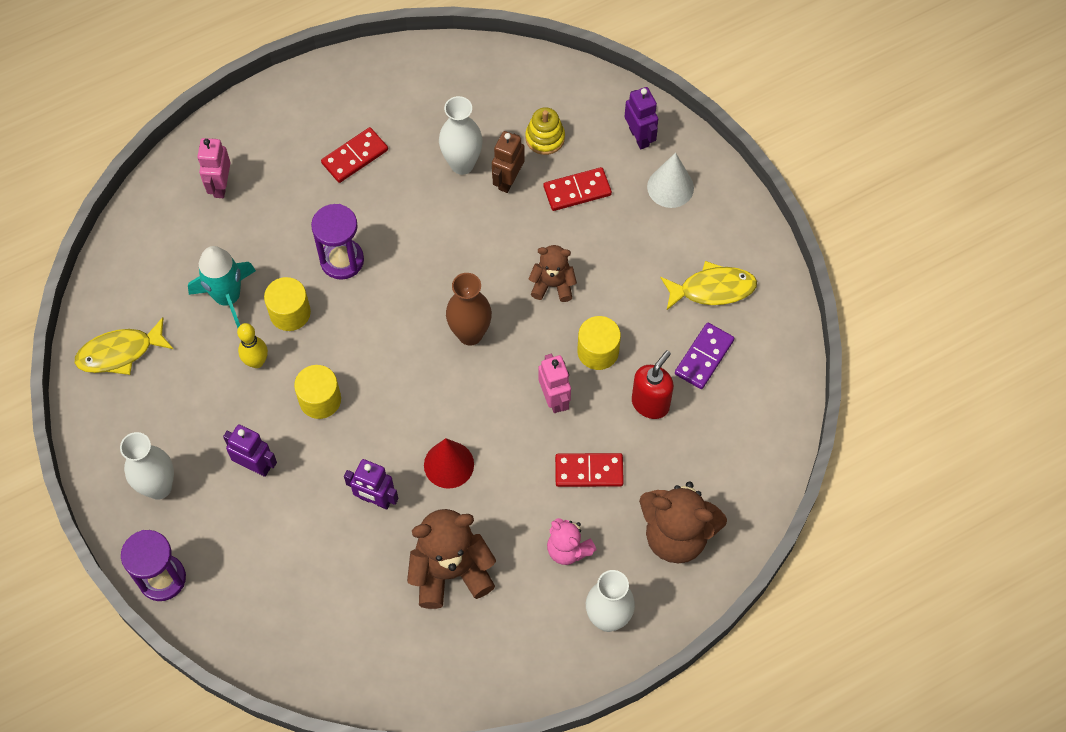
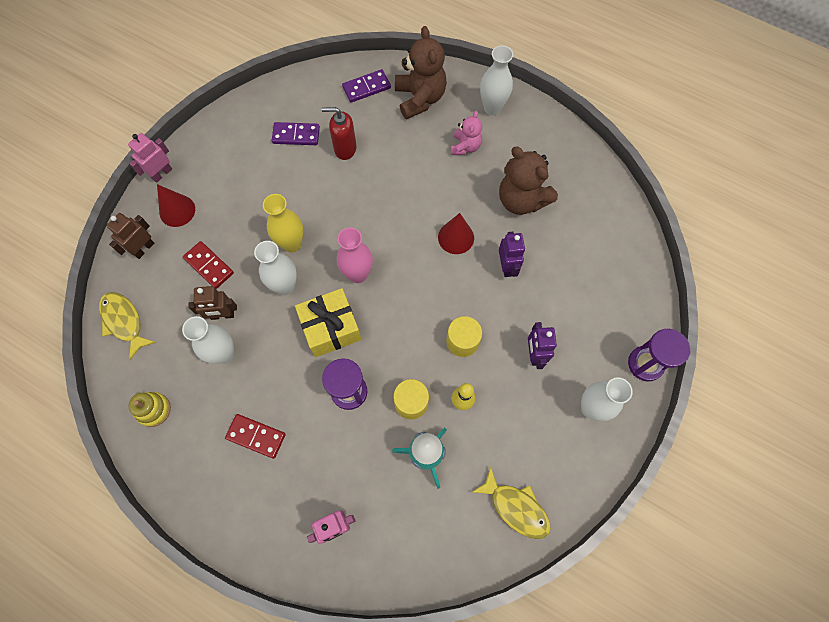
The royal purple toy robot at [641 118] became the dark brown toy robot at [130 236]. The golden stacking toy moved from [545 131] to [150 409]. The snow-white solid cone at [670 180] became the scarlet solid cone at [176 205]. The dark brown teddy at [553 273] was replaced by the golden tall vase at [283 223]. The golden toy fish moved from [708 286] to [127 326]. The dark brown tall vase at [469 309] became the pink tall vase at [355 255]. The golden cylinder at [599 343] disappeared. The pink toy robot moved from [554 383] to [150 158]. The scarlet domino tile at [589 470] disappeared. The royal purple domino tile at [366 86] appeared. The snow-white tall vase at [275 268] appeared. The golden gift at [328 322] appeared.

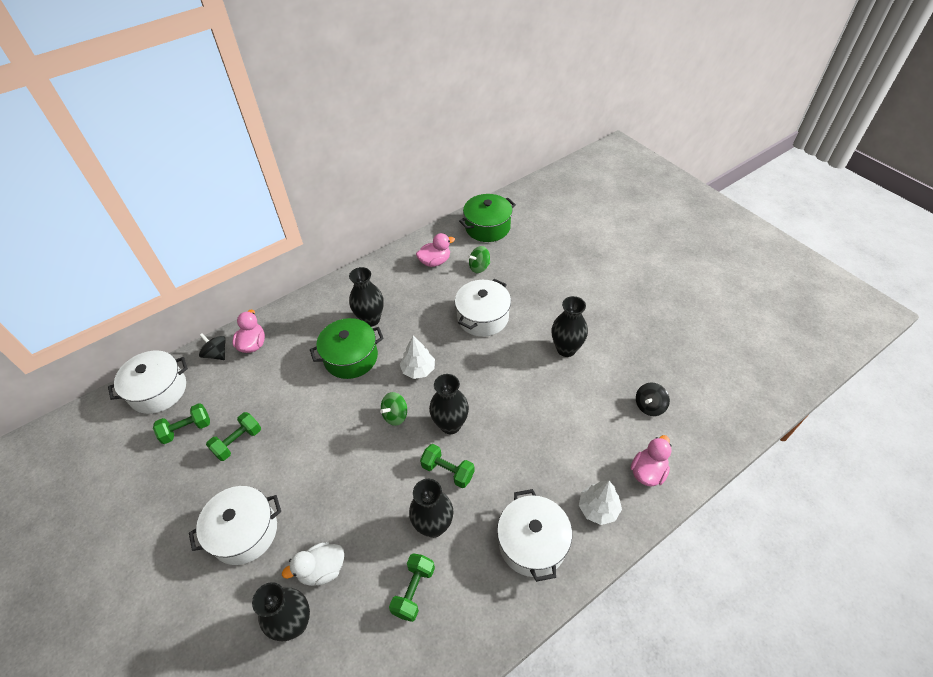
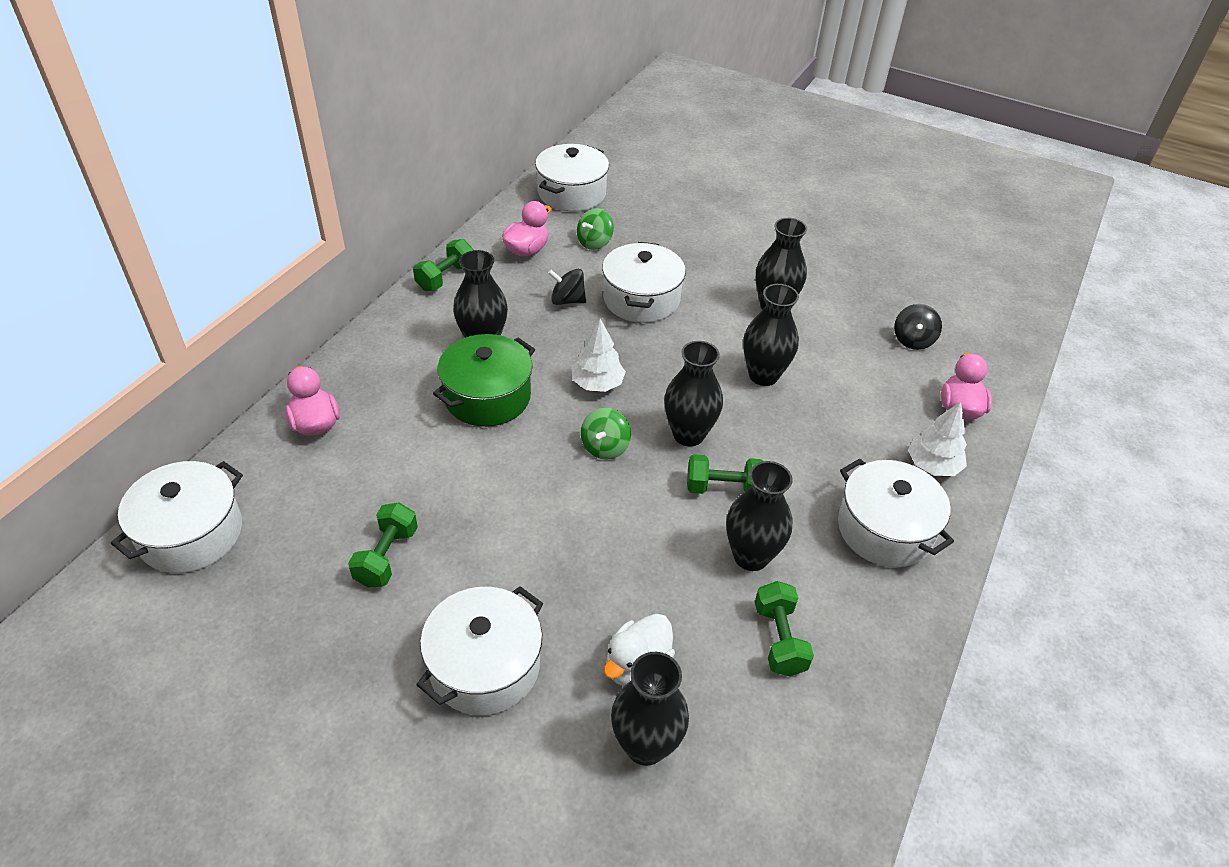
The green cooking pot at [487 218] became the snow-white cooking pot at [572 178]. The black whirligig moved from [212 346] to [567 287]. The green hand weight moved from [181 423] to [443 265]. The black tall vase at [771 335] appeared.

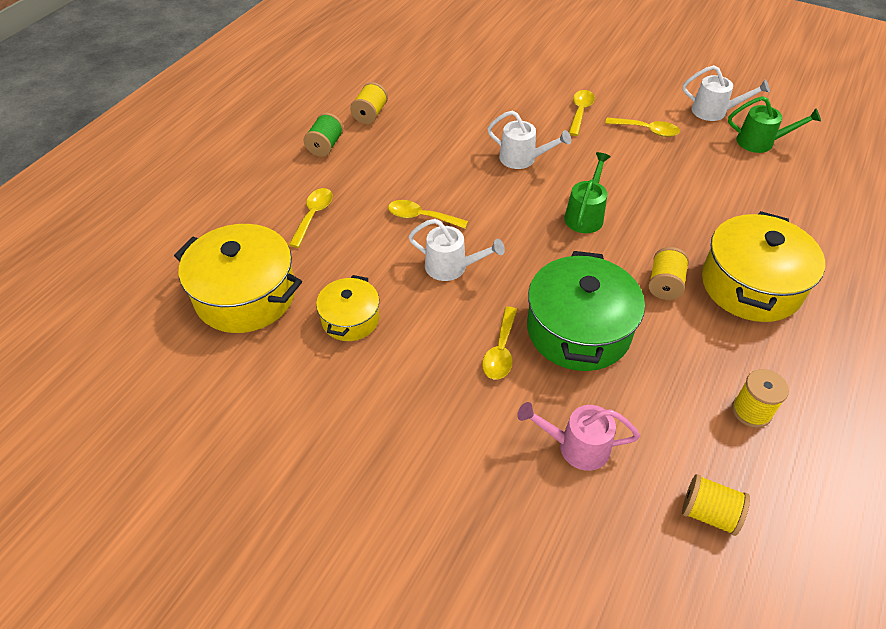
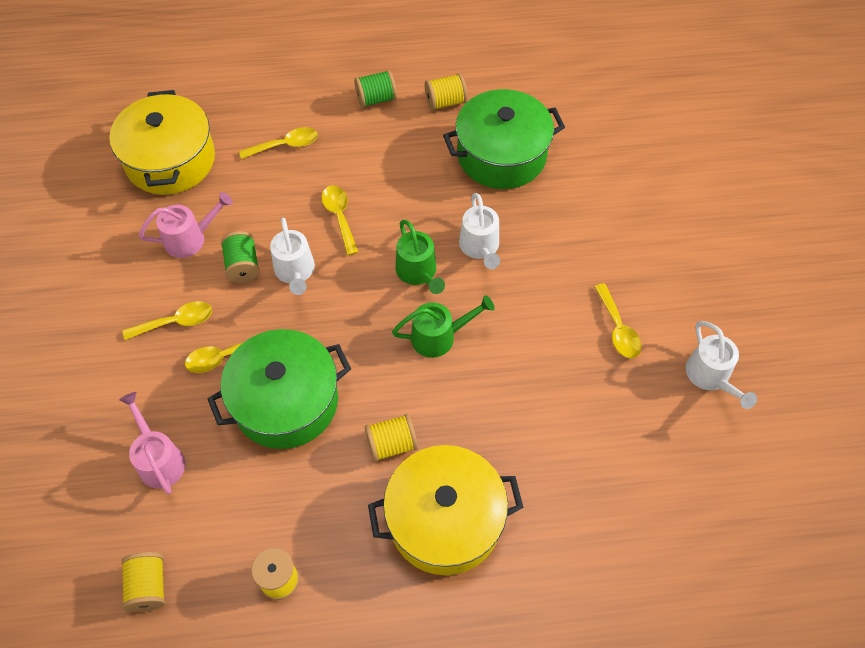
The golden teaspoon moved from [582 113] to [167 320]. The green watering can moved from [774 124] to [420 257]. The golden cooking pot at [347 308] was replaced by the pink watering can at [186 225]. The green cooking pot at [504 139] appeared. The green bobbin at [240 257] appeared.

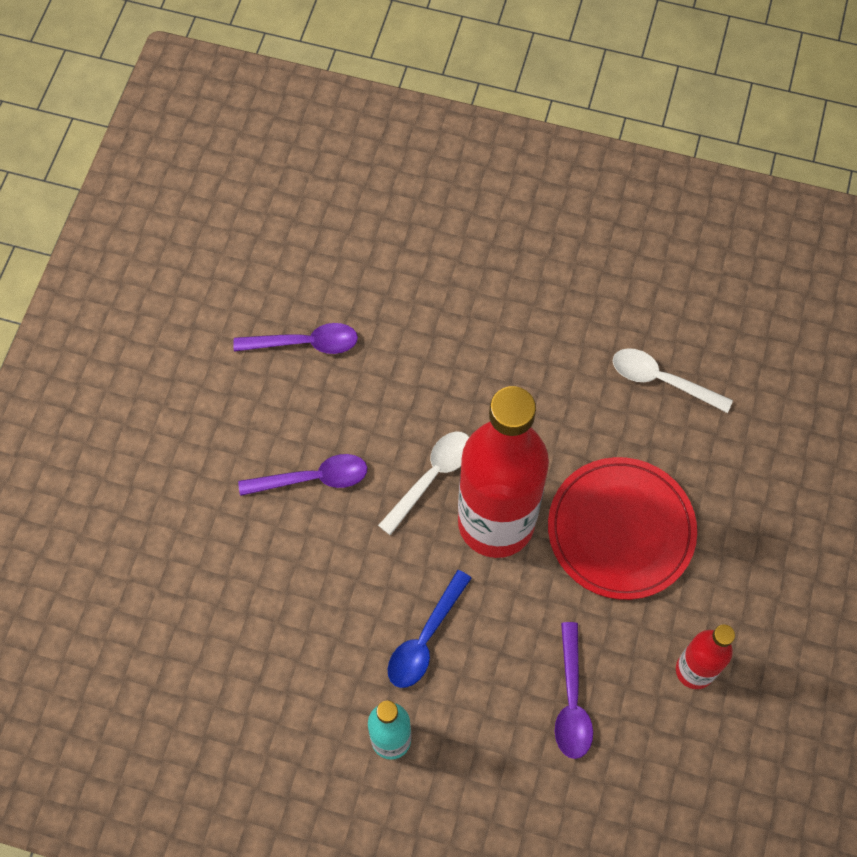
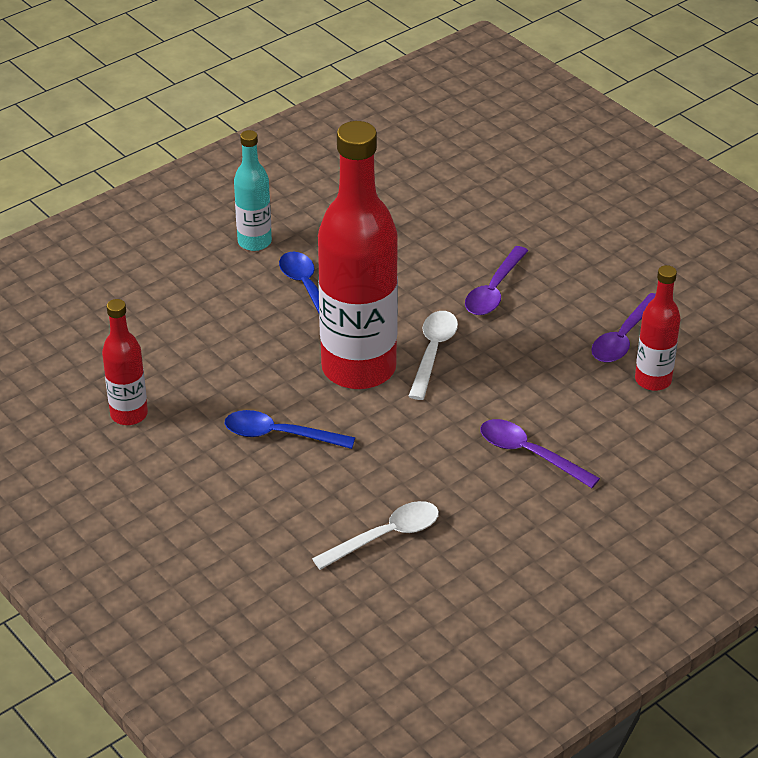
The snow-white teaspoon at [423 483] turned 150 degrees counterclockwise. The scarlet dinner plate at [622 528] was replaced by the royal blue teaspoon at [290 429]. The royal purple teaspoon moved from [574 690] to [540 453]. The scarlet bottle at [658 328] appeared.

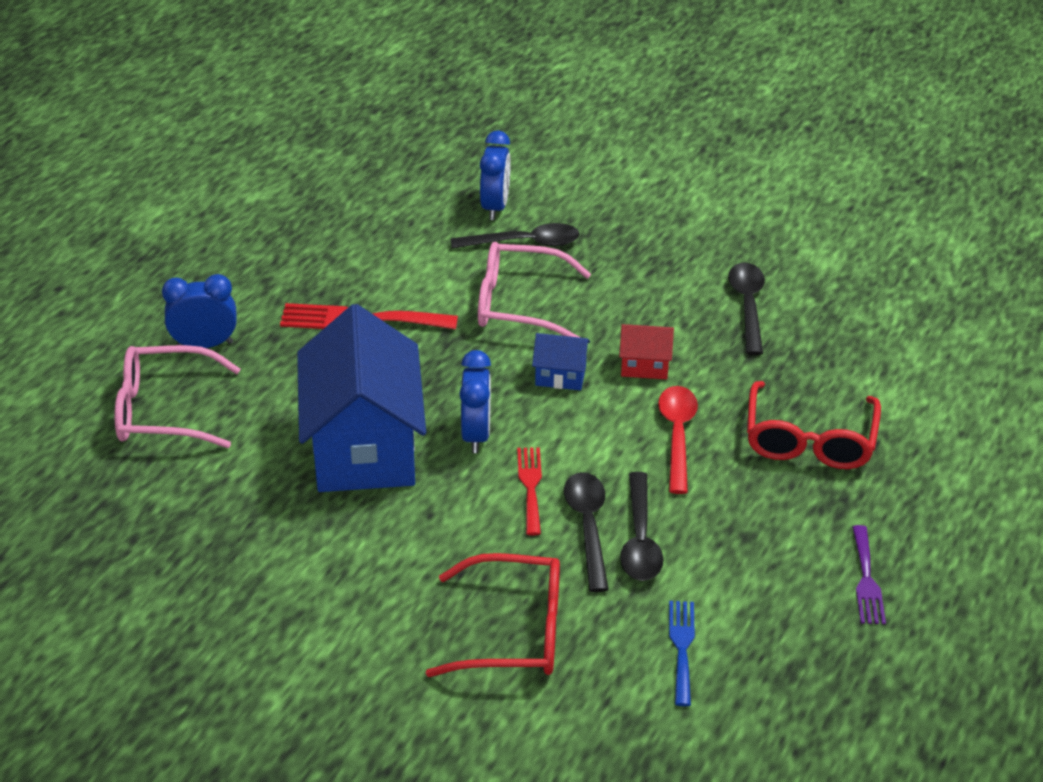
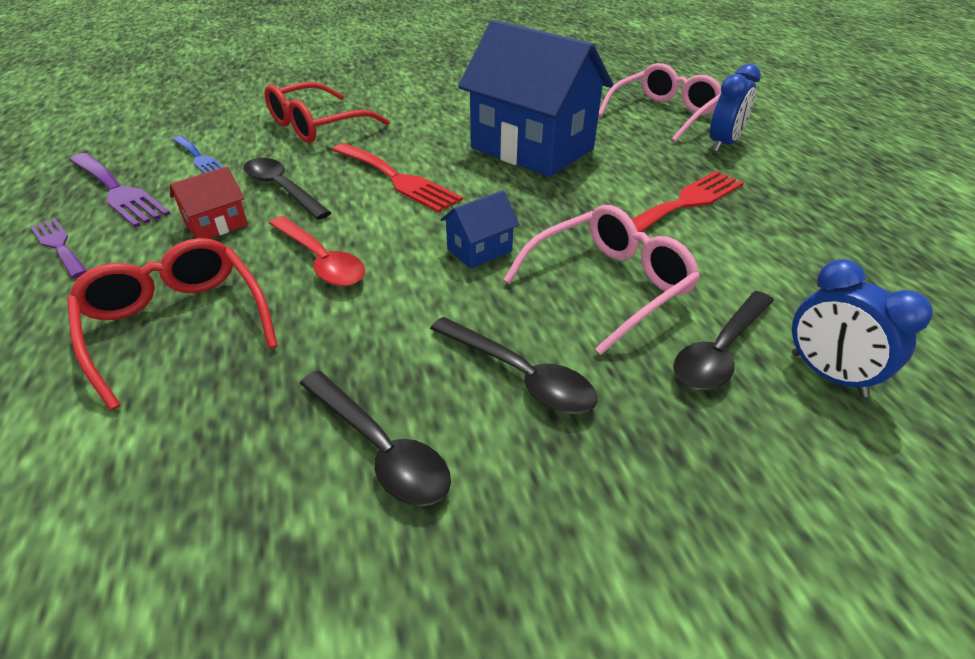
The scarlet cottage moved from [646 351] to [209 203]. The royal blue clock at [475 401] disappeared. The scarlet fork at [529 491] changed to 1.60 times the size. The black teaspoon moved from [586 532] to [513 365]. The royal purple fork at [119 190] appeared.

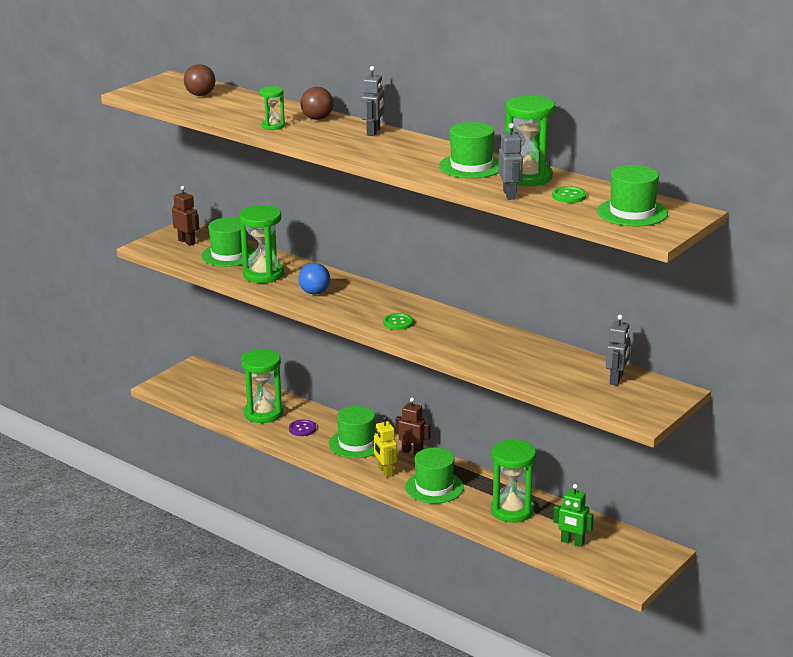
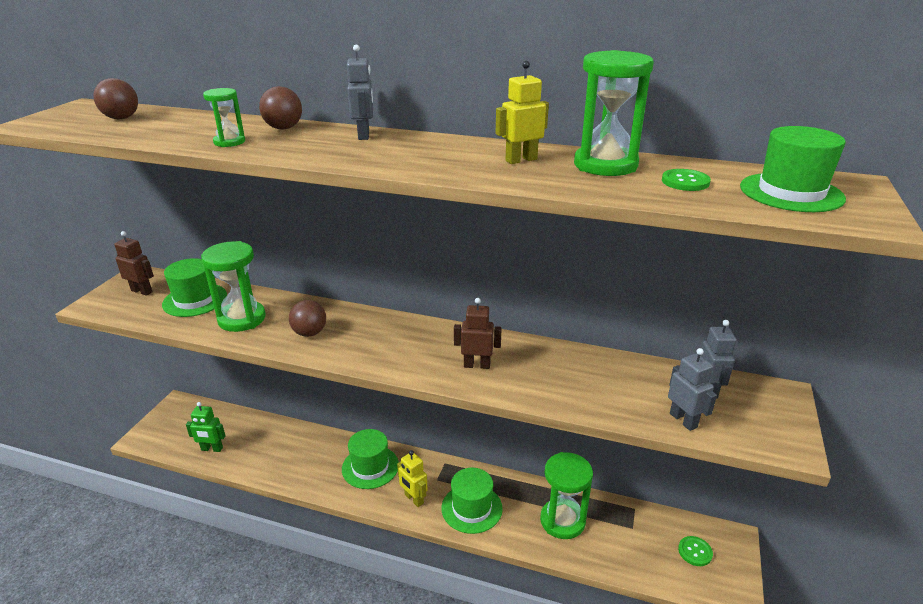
The green top hat at [469 150] was replaced by the golden toy robot at [522 112]. The gray toy robot moved from [511 161] to [692 389]. The royal blue ball at [314 279] became the dark brown ball at [307 318]. The green button moved from [398 321] to [695 551]. The green sand timer at [262 386] disappeared. The dark brown toy robot moved from [413 426] to [478 333]. The royal purple button at [302 428] disappeared. The green toy robot moved from [573 515] to [205 427].

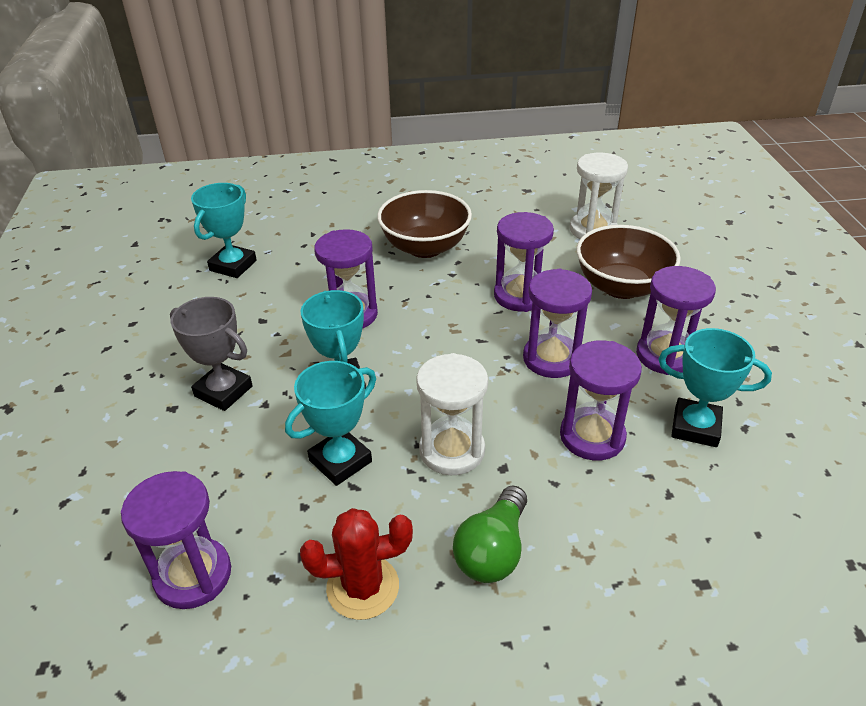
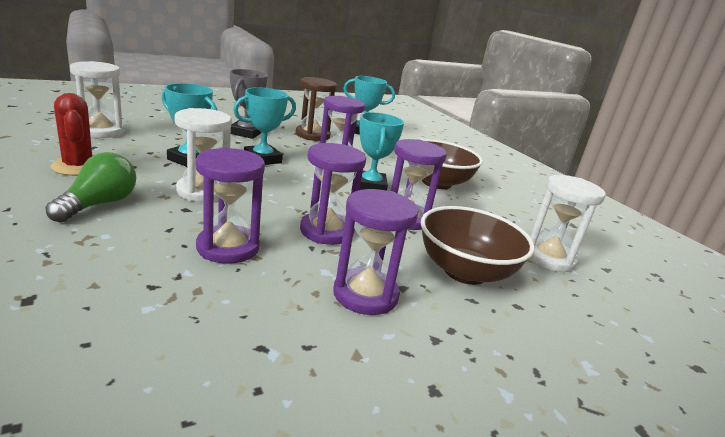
The turquoise award cup moved from [715 387] to [381 151]. The royal purple sand timer at [176 540] became the snow-white sand timer at [97 99]. The green light bulb at [490 534] turned 105 degrees clockwise. The dark brown sand timer at [316 109] appeared.

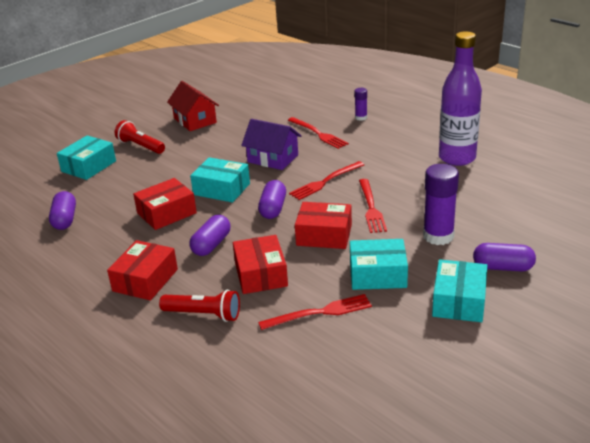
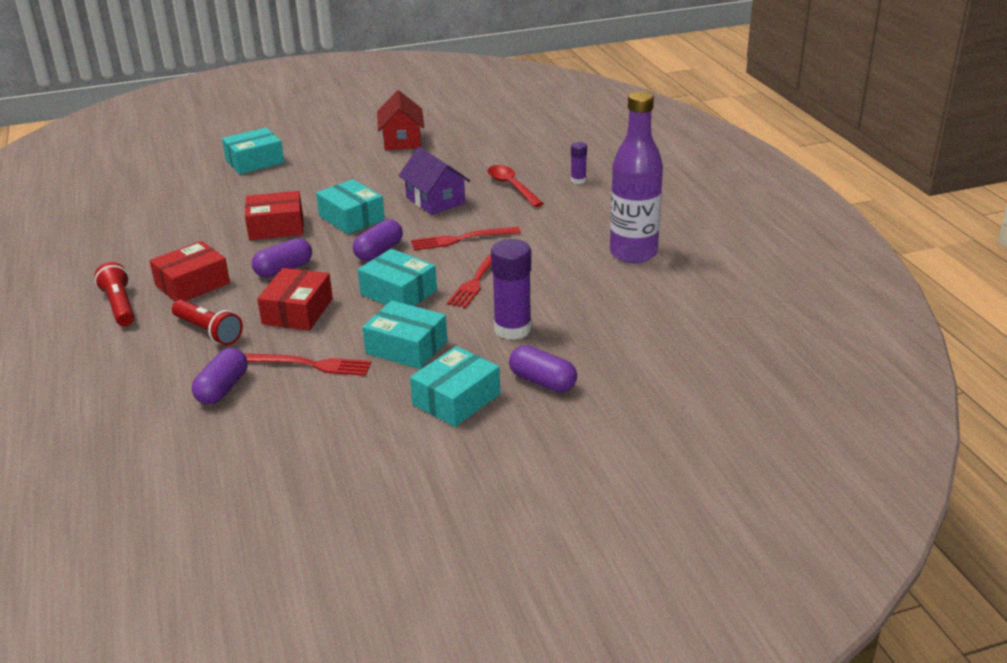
The scarlet fork at [318 133] was replaced by the scarlet teaspoon at [515 186]. The scarlet flashlight moved from [140 137] to [114 294]. The royal purple pill moved from [62 210] to [220 376]. The scarlet package at [323 225] became the turquoise package at [397 277].

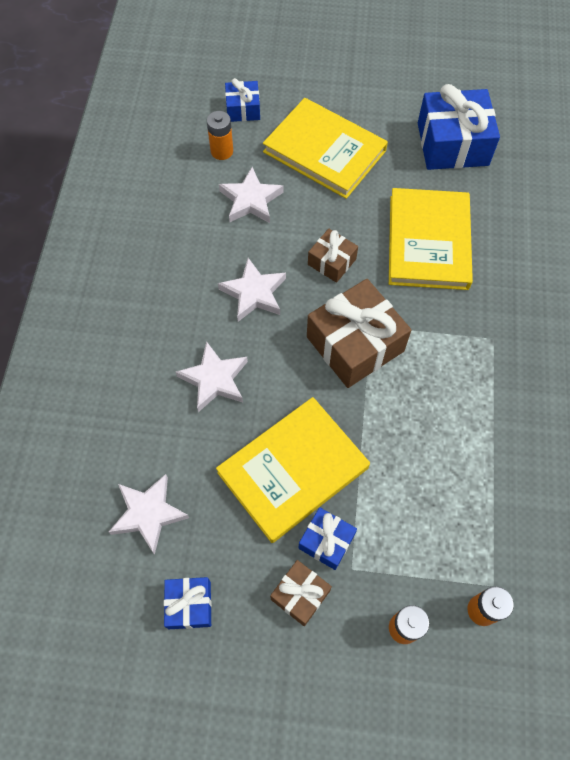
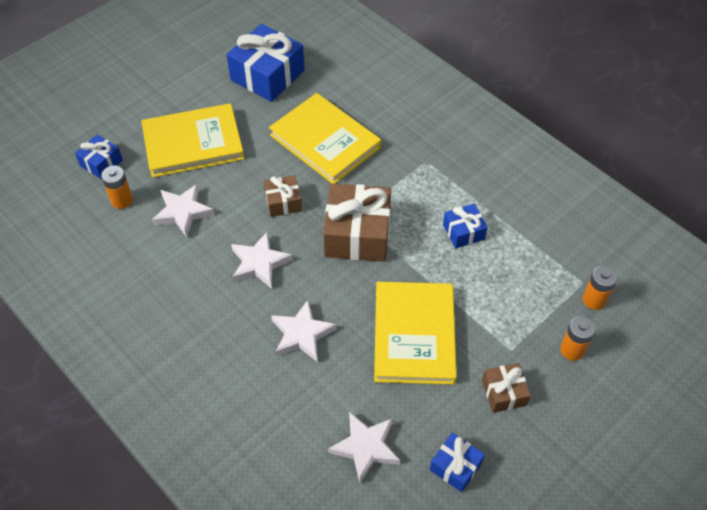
The royal blue gift moved from [328 538] to [465 226].

